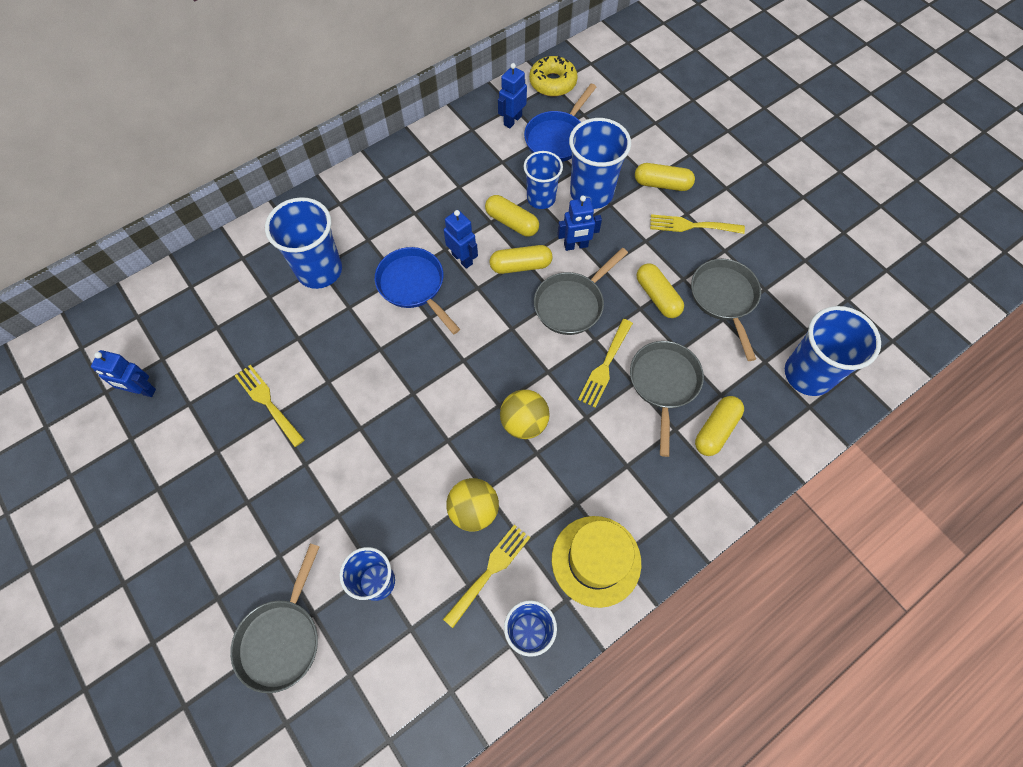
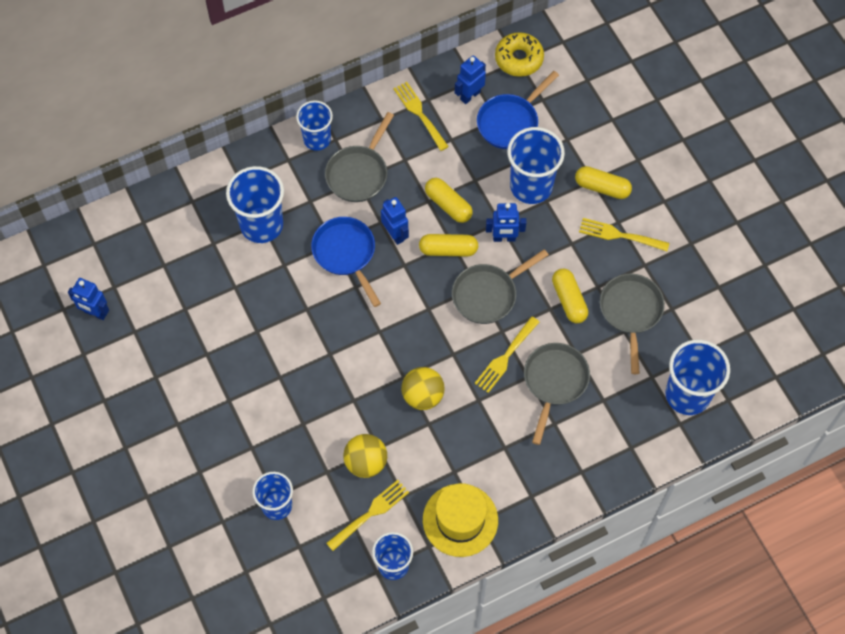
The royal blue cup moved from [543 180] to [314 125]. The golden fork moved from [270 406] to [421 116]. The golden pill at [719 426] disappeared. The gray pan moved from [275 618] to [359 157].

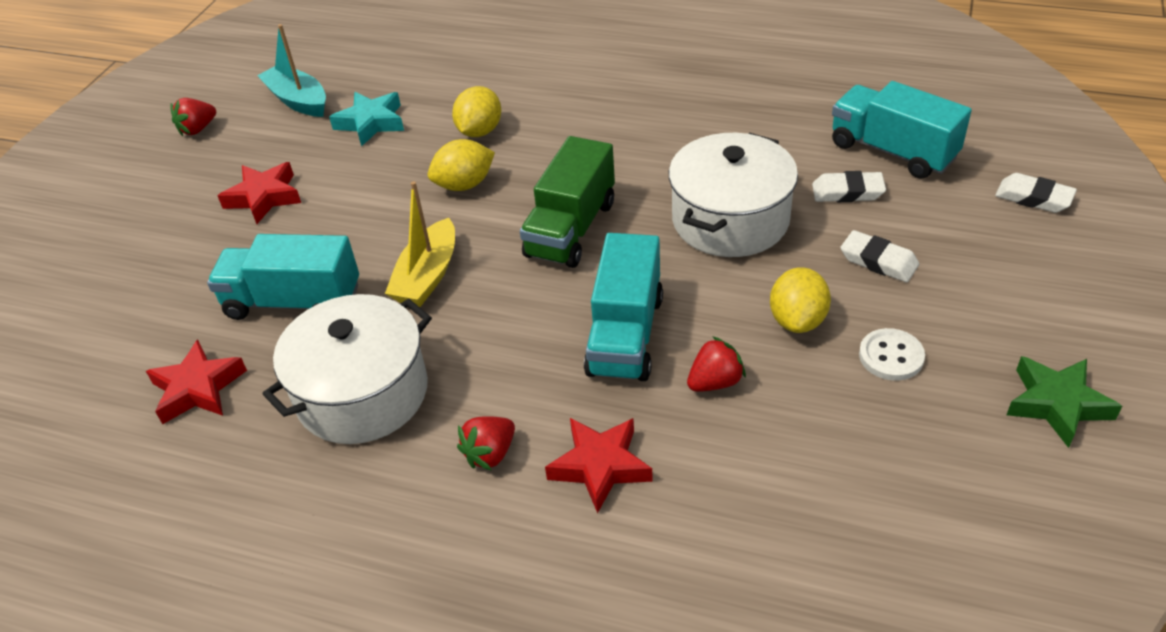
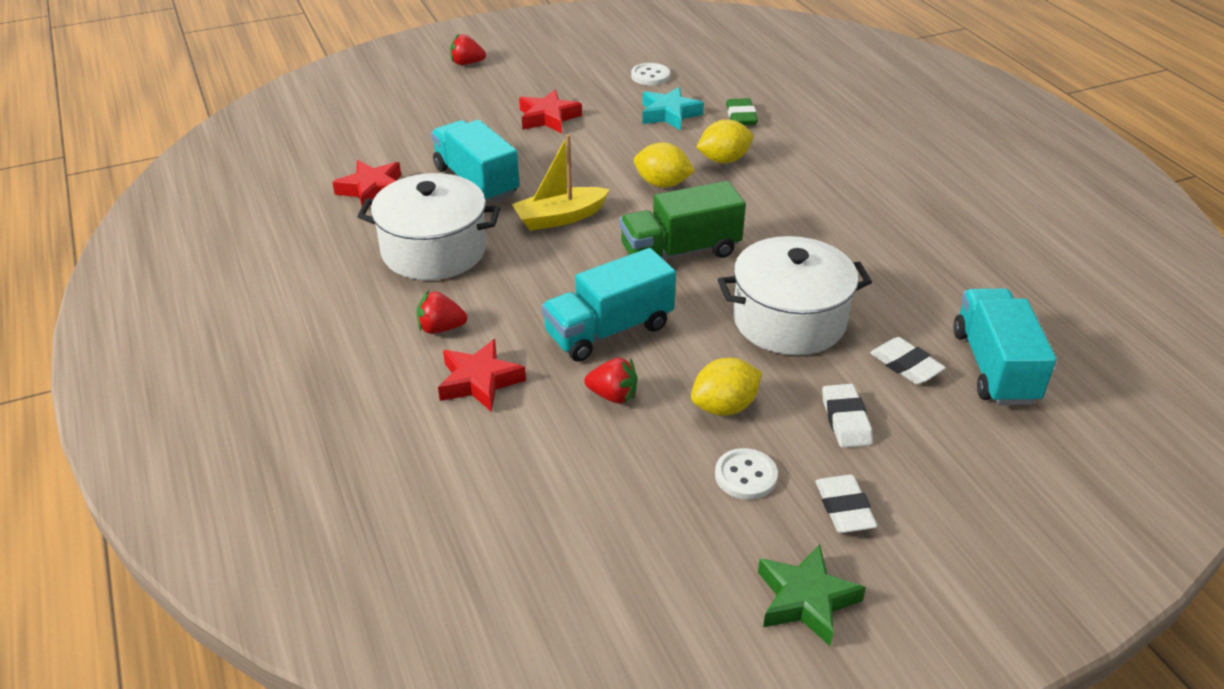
The turquoise boat at [291 70] was replaced by the snow-white button at [650 74]. The scarlet strawberry moved from [193 117] to [468 49]. The snow-white eraser moved from [1036 193] to [847 503]. The green eraser at [742 111] appeared.

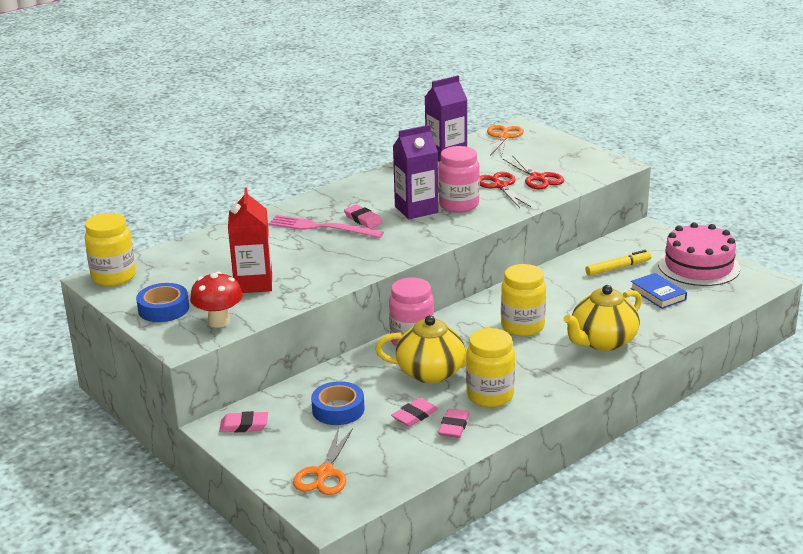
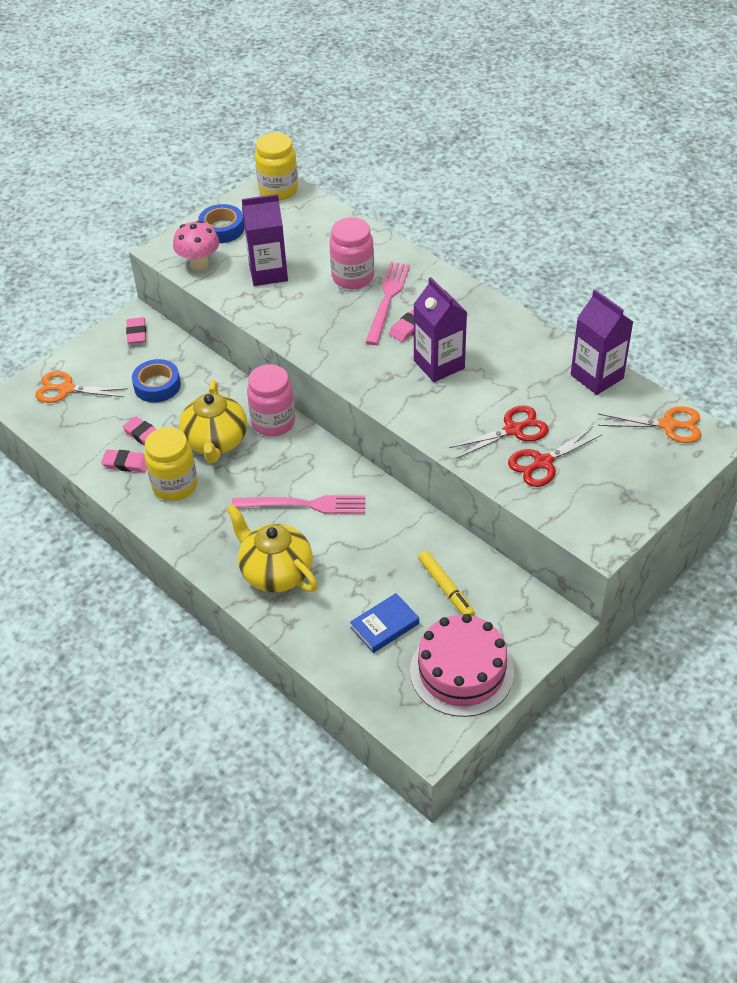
The pink preserve jar moved from [459 179] to [351 253]. The scarlet milk carton at [250 240] became the royal purple milk carton at [265 240]. The golden preserve jar at [523 300] was replaced by the pink fork at [298 504]. The scarlet mushroom at [216 300] became the pink mushroom at [196 245].

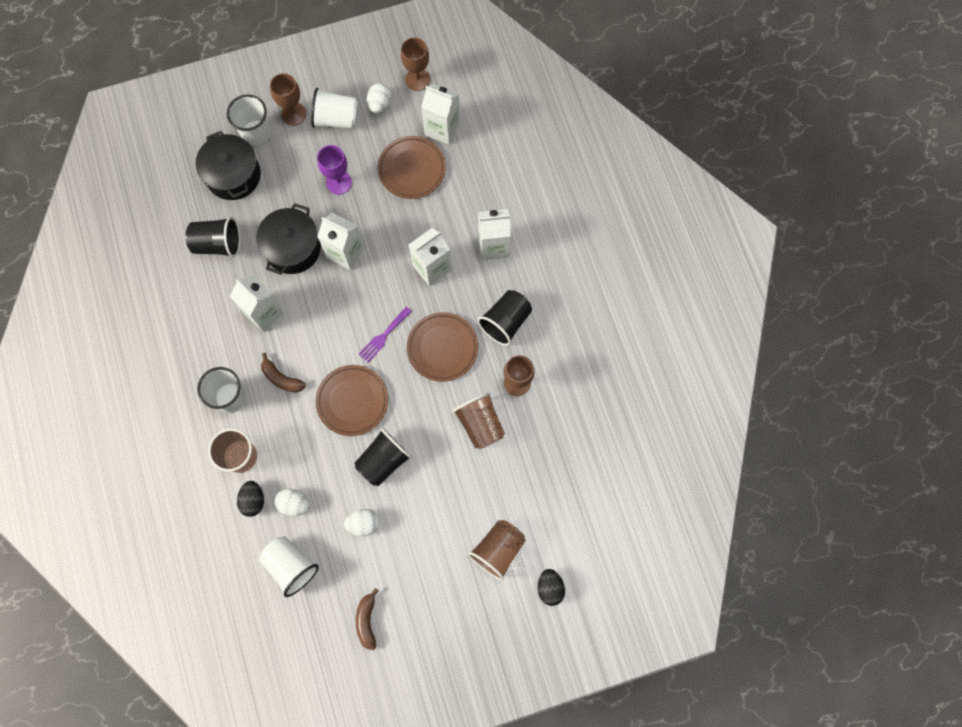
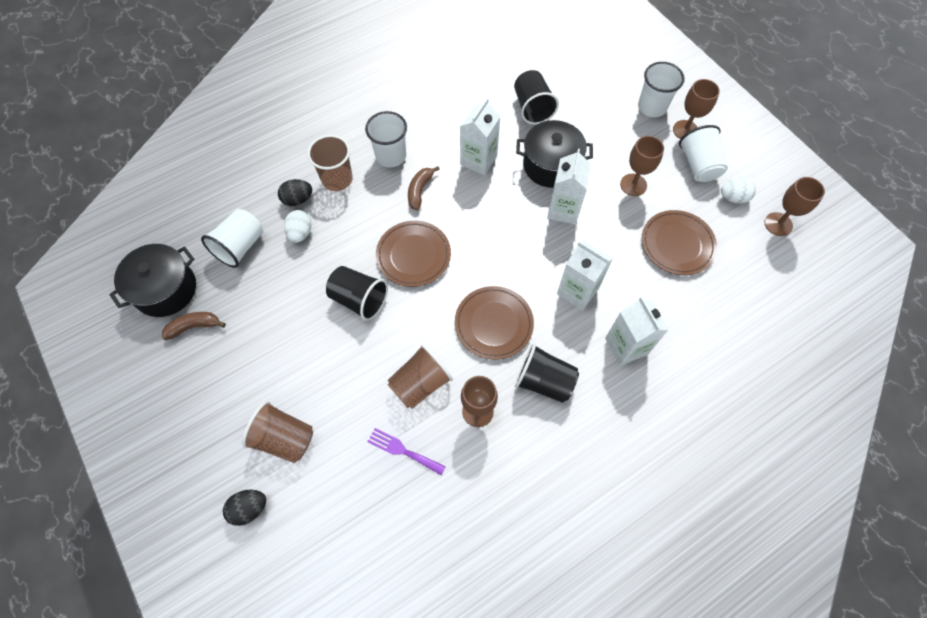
The snow-white milk carton at [440 114] disappeared. The black cooking pot moved from [228 165] to [152 280]. The royal purple wine glass at [334 170] became the dark brown wine glass at [642 166]. The royal purple fork moved from [385 335] to [406 451]. The snow-white toy egg at [362 522] disappeared.

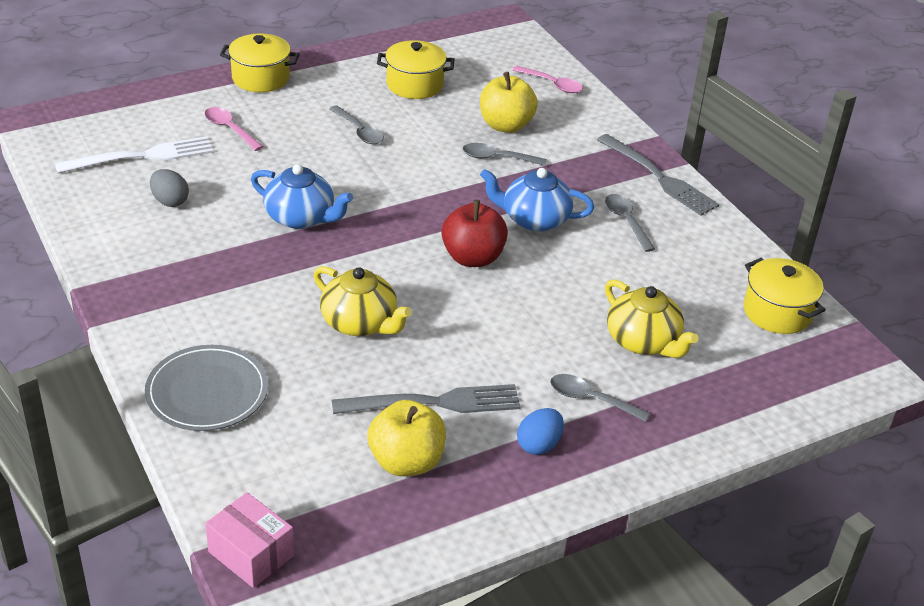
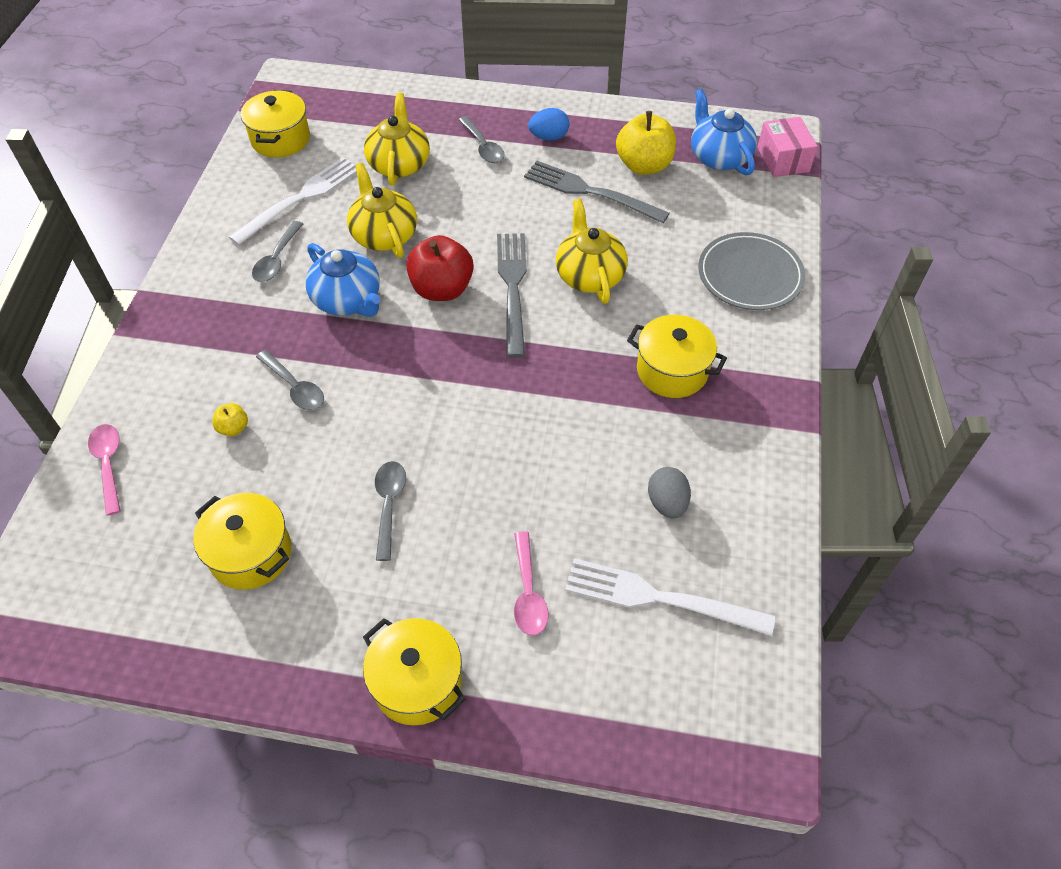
The golden toy apple at [509 102] changed to 0.47 times the size. The gray fork moved from [658 175] to [512 295]. The royal blue china teapot moved from [302 196] to [724 132]. The snow-white fork at [293 201] appeared. The golden china teapot at [382 210] appeared. The golden cooking pot at [677 356] appeared.

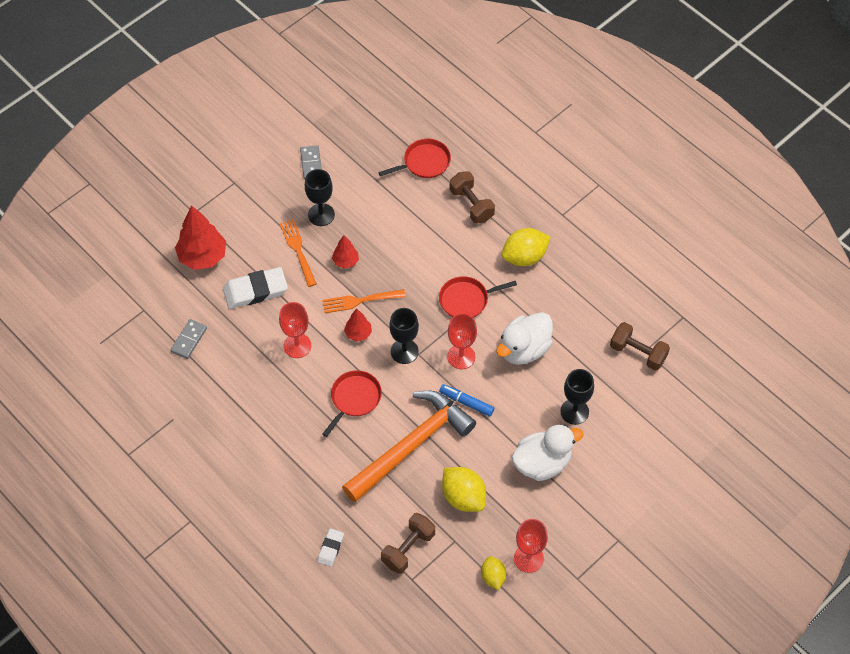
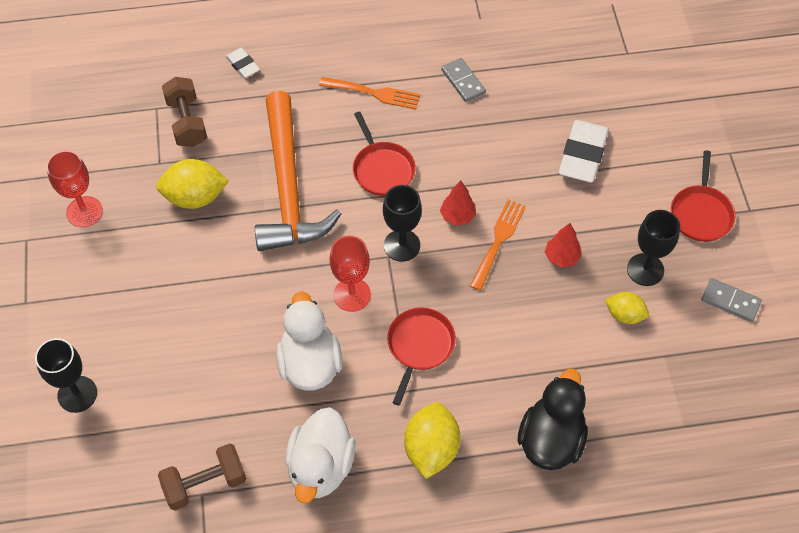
The scarlet pan moved from [414 158] to [703 196]. The dark brown hand weight at [472 197] was replaced by the black toy duck at [553 419]. The scarlet fir tree at [200 237] disappeared. The orange fork moved from [298 253] to [370 93]. The scarlet wine glass at [295 330] disappeared. The gray domino tile moved from [188 339] to [463 80]. The black wine glass moved from [577 397] to [66 375]. The royal blue marker at [466 400] disappeared. The snow-white toy duck moved from [548 453] to [321 455]. The golden lemon moved from [493 573] to [627 308].

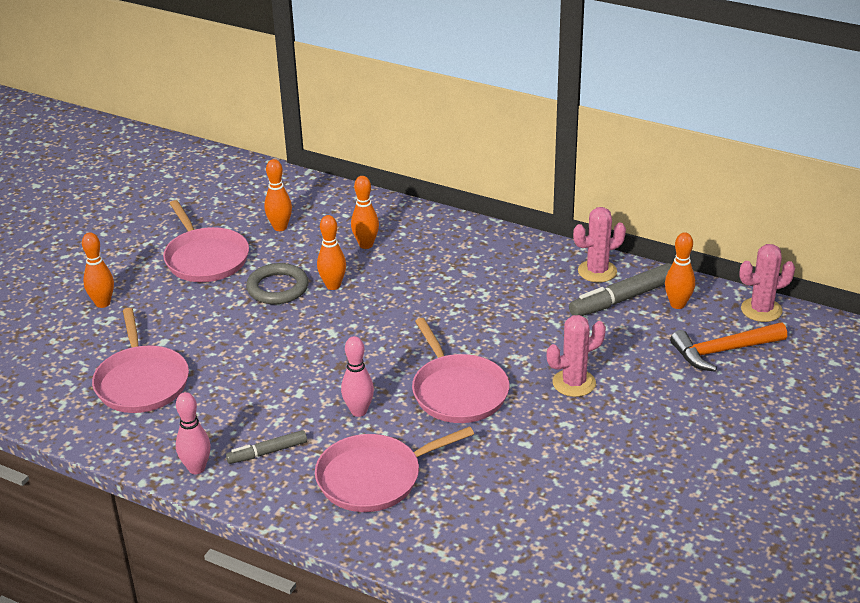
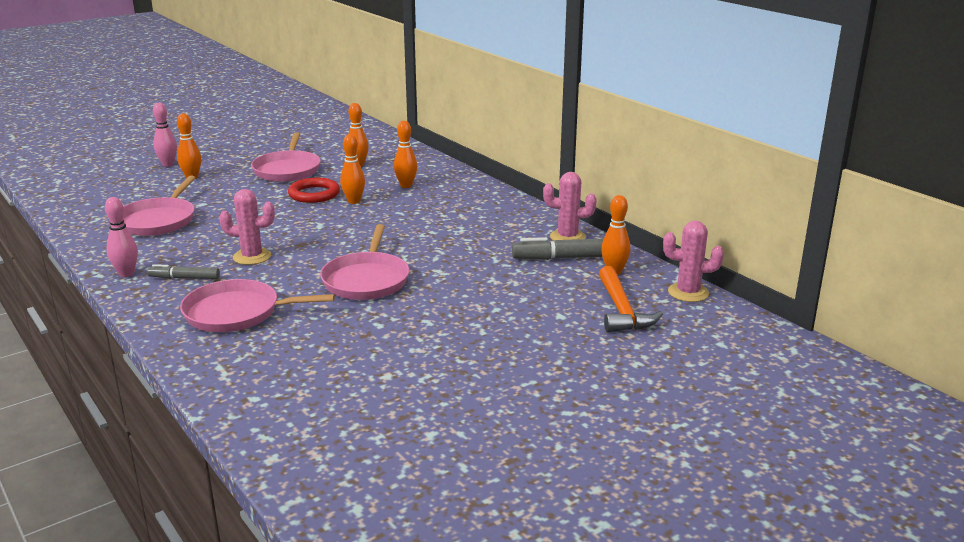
The gray ring at [277 283] became the scarlet ring at [314 190]. The pink cactus moved from [576 356] to [247 227]. The orange carpenter's hammer at [728 347] turned 105 degrees counterclockwise. The pink tenpin moved from [357 376] to [165 135].

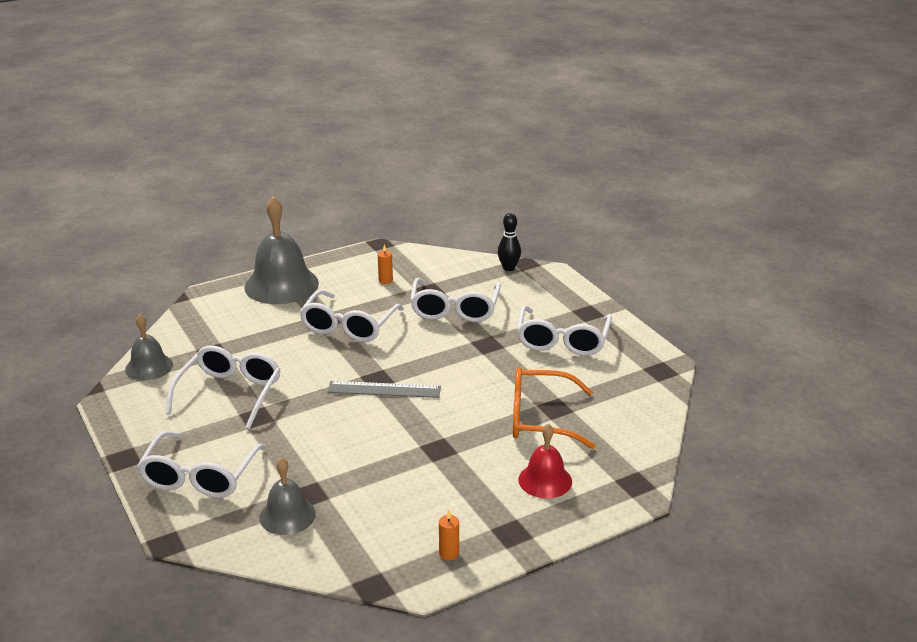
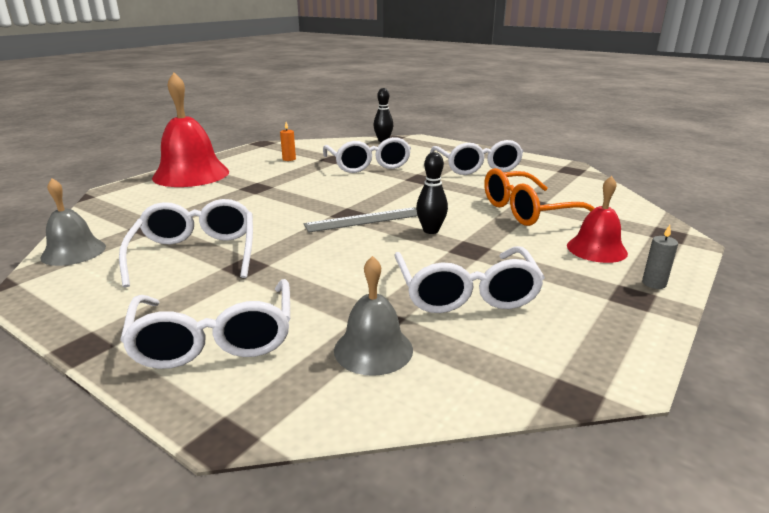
The gray school bell at [281 250] became the scarlet school bell at [190 129]. The snow-white glasses moved from [351 316] to [469 279]. The orange pillar candle at [449 535] disappeared. The black tenpin at [432 193] appeared. The gray pillar candle at [660 257] appeared.

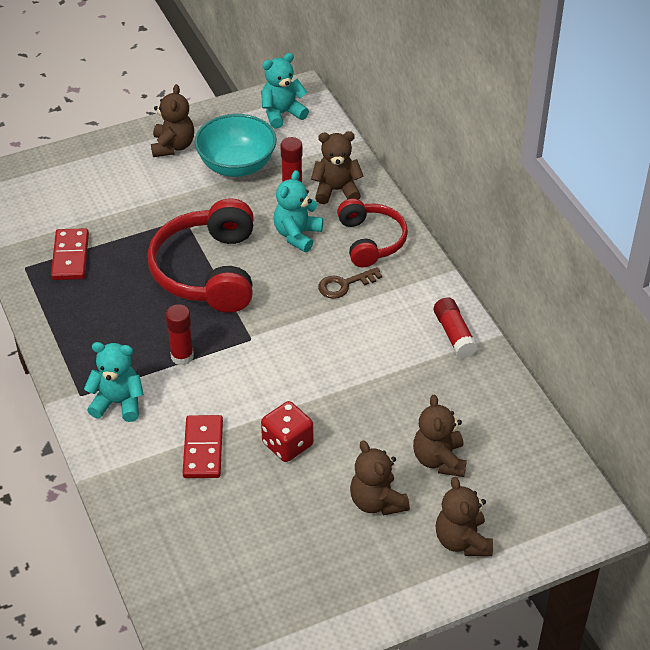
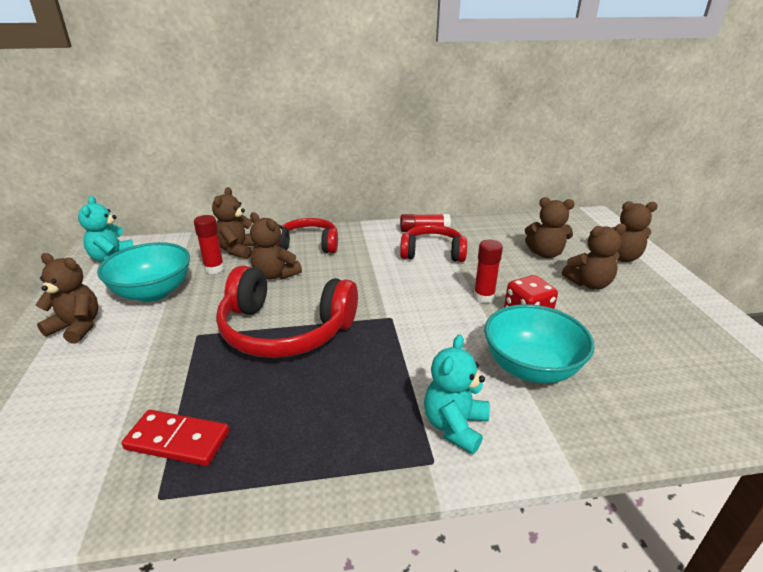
The turquoise teddy at [298 211] became the dark brown teddy at [276 246]. The dark brown door key at [350 283] disappeared. The scarlet stick of glue moved from [180 334] to [488 271]. The scarlet domino tile at [203 446] was replaced by the turquoise bowl at [539 343]. The scarlet over-ear headphones at [433 243] appeared.

